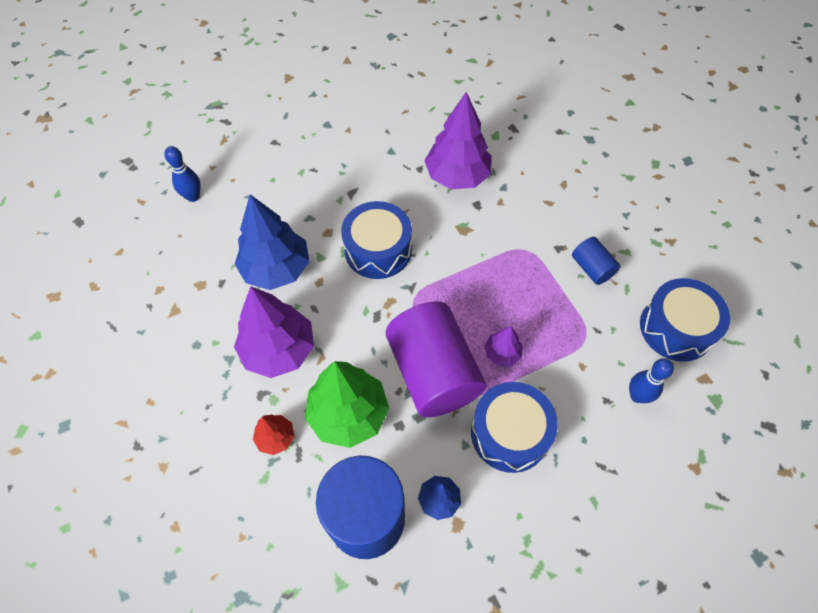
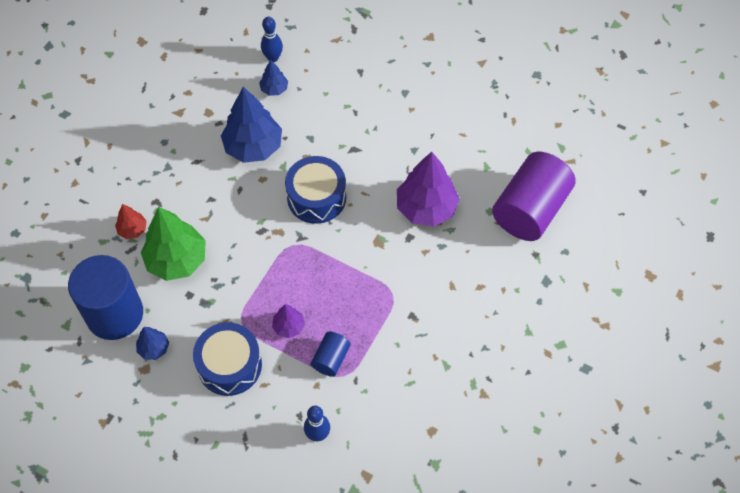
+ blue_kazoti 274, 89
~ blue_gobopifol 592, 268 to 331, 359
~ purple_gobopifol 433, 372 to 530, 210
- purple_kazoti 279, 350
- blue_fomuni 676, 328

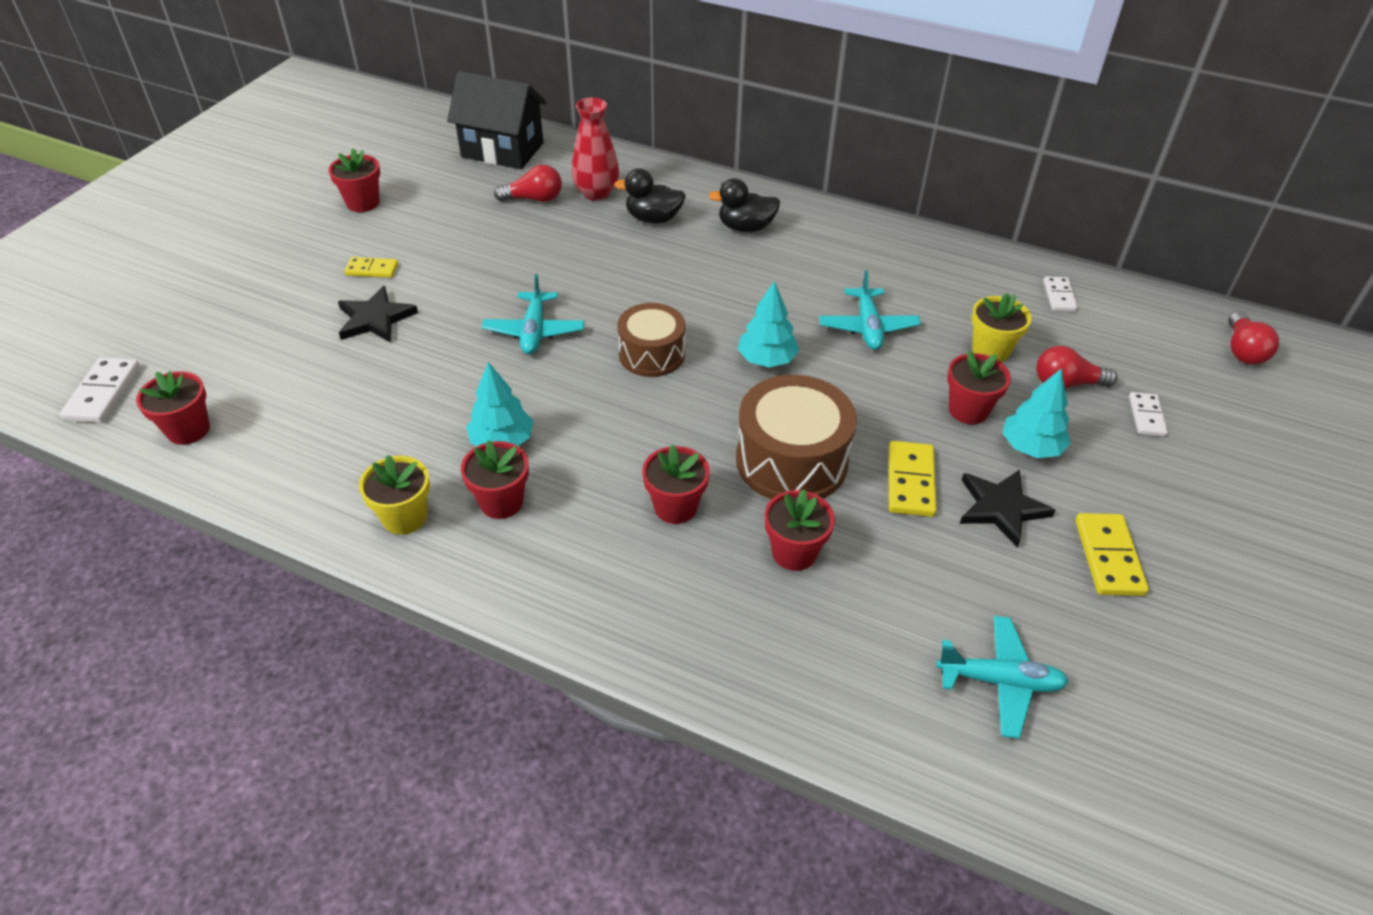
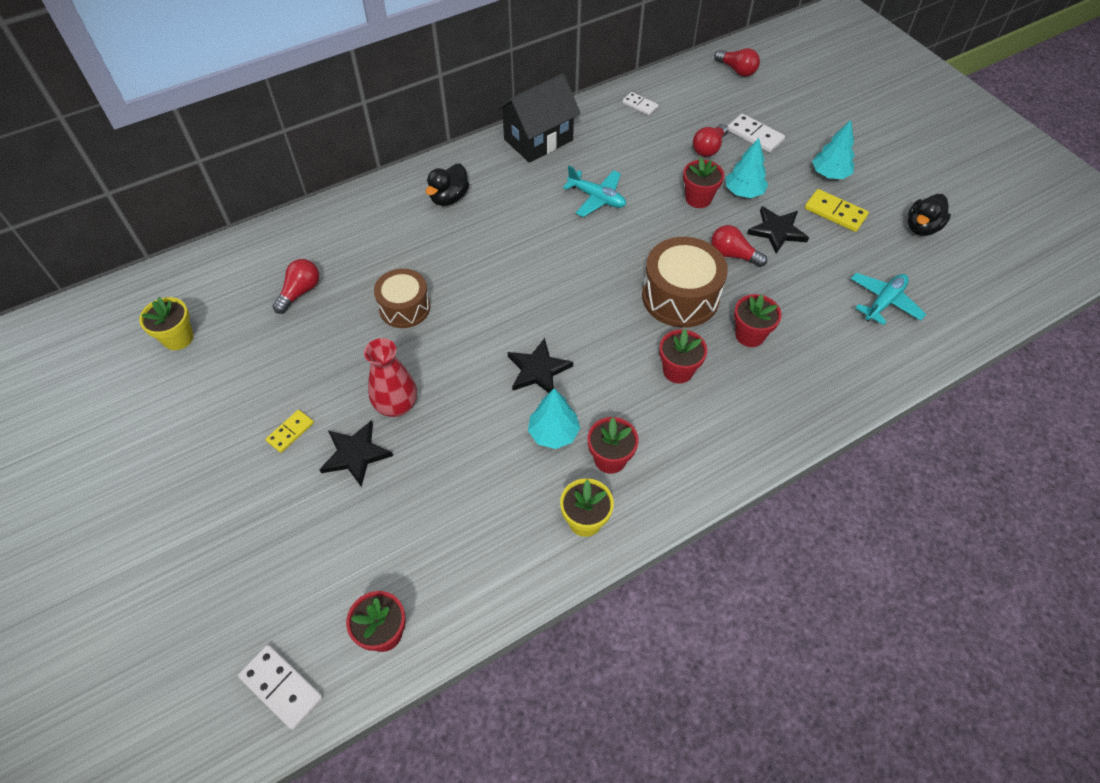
~ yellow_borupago 990, 350 to 178, 338
~ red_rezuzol 596, 193 to 397, 405
~ brown_fomuni 652, 354 to 404, 307
~ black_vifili 502, 150 to 538, 140
+ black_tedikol 538, 370
~ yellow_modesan 911, 481 to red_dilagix 733, 255
~ white_modesan 1146, 416 = 755, 135 x1.52
~ turquoise_kazoti 767, 360 to 830, 174
~ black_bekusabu 653, 219 to 921, 227
- red_borupago 363, 203
- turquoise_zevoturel 534, 331

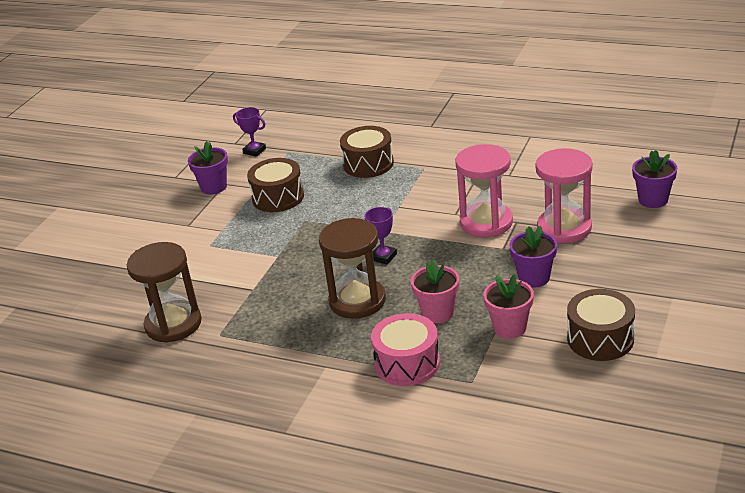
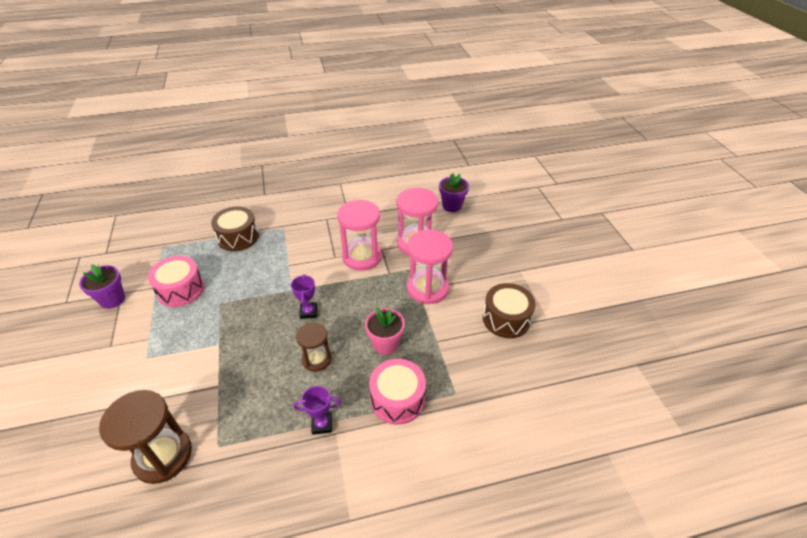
~ brown_fomuni 278, 197 to pink_fomuni 181, 290
~ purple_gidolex 254, 151 to 322, 424
~ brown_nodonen 357, 301 = 317, 359 x0.61
~ purple_borupago 534, 278 to pink_nodonen 427, 288
- pink_borupago 509, 328

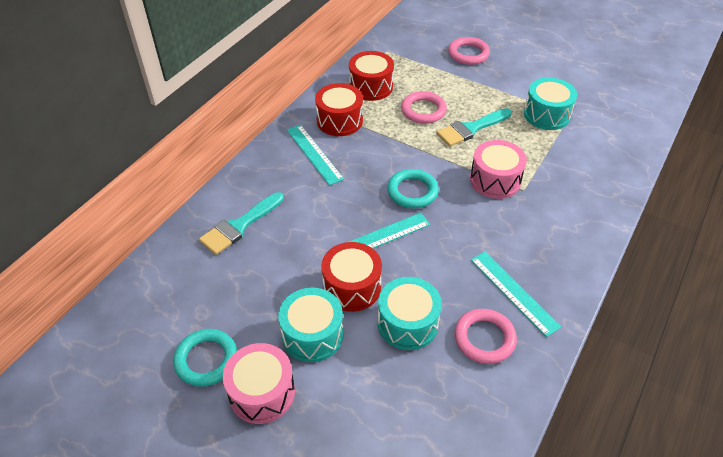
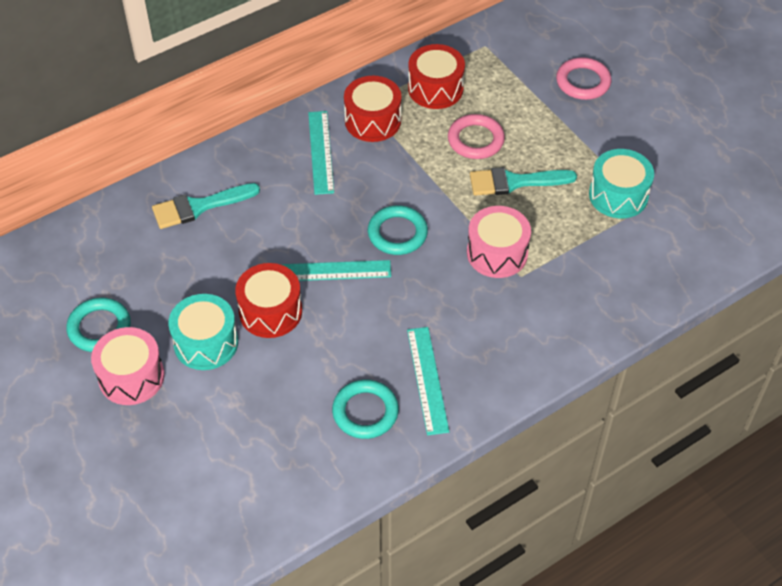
~ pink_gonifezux 484, 338 to turquoise_gonifezux 365, 412
- turquoise_fomuni 407, 323

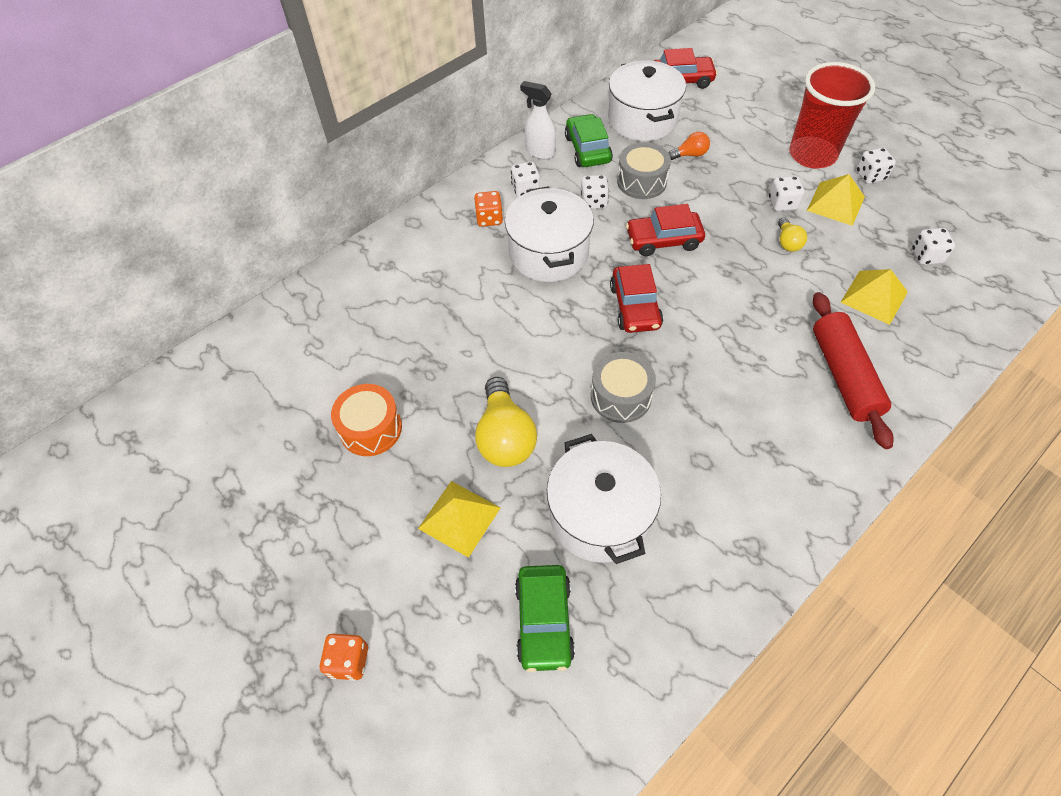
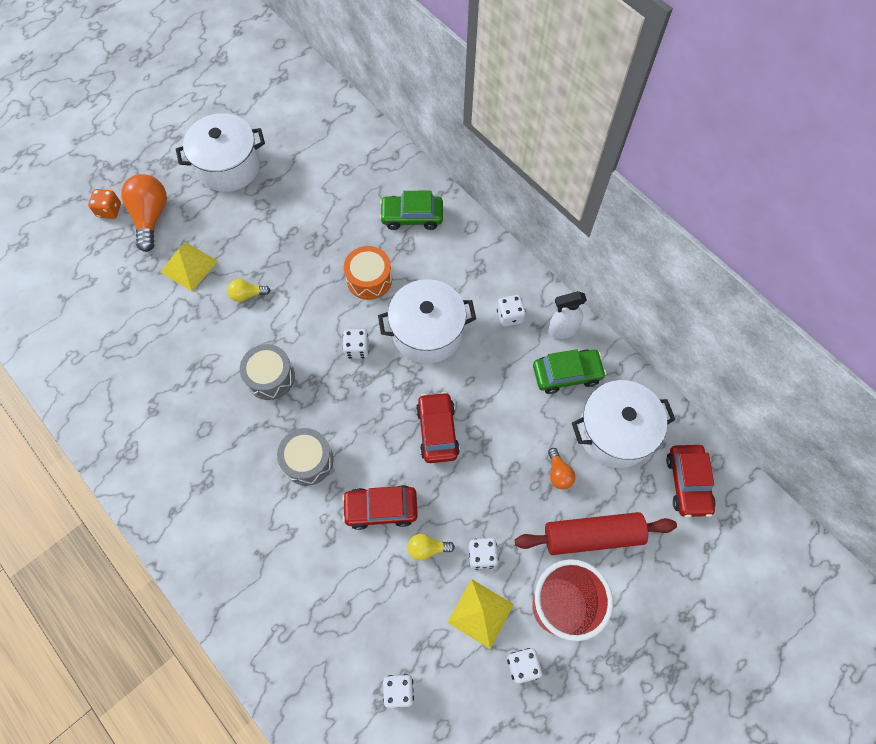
+ orange_dilagix 151, 217
~ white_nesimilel 600, 515 to 228, 166
~ yellow_dilagix 505, 436 = 247, 295 x0.51
~ grey_fomuni 641, 181 to 308, 460
~ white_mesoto 593, 202 to 357, 349
~ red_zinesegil 635, 306 to 381, 509
~ orange_fomuni 371, 428 to 369, 279
~ green_zinesegil 544, 621 to 412, 216
~ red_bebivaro 843, 375 to 592, 536
~ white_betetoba 540, 152 = 562, 330 135 degrees counterclockwise
- orange_mesoto 489, 219
- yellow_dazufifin 874, 297

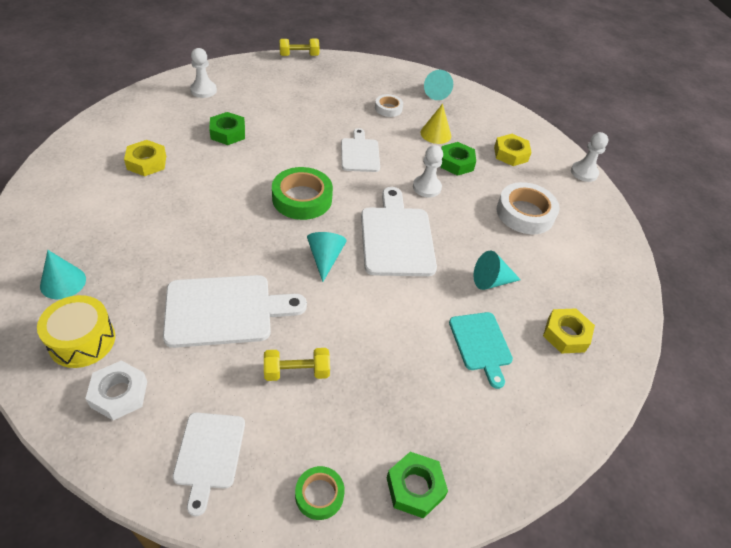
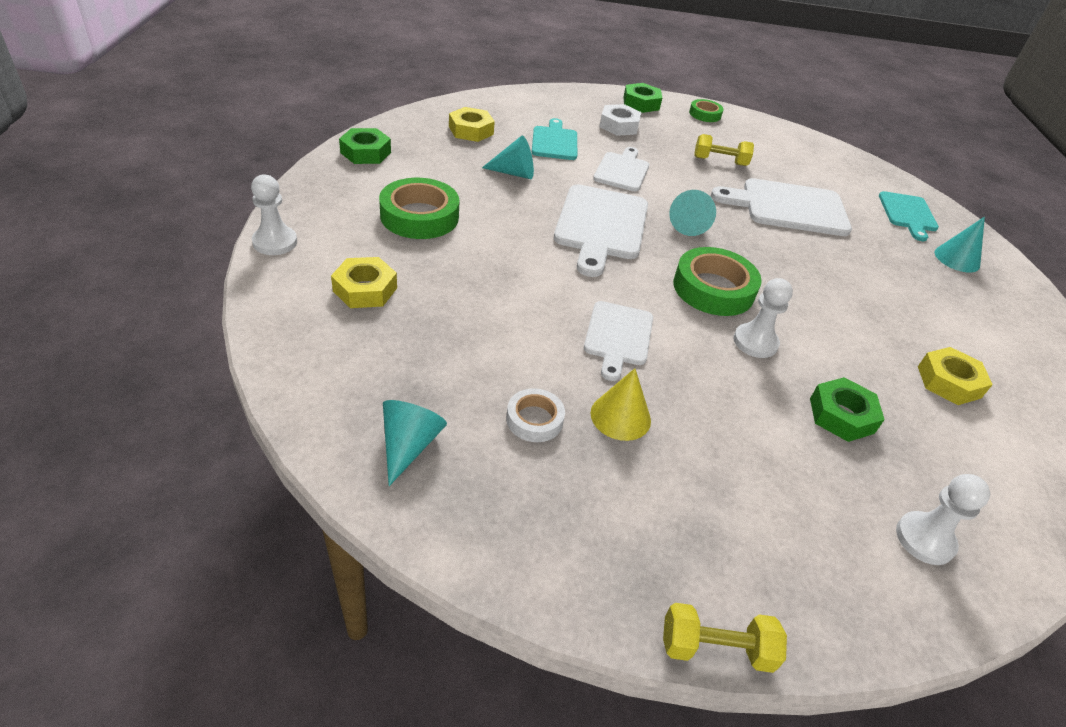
~ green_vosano 456, 163 to 366, 152
~ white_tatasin 525, 213 to green_tatasin 419, 216
~ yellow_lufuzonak 435, 134 to 620, 416
~ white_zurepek 209, 454 to 622, 170
~ white_vosano 119, 394 to 619, 126
~ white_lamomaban 426, 187 to 755, 342
~ yellow_fomuni 82, 341 to turquoise_zurepek 908, 214

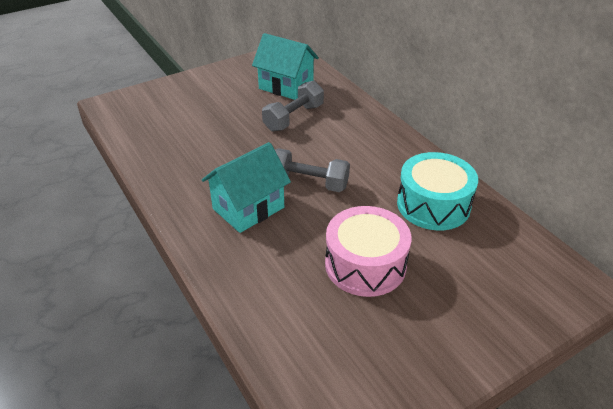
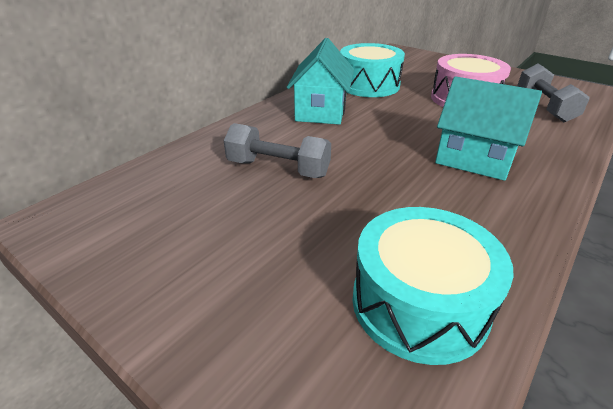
~ turquoise_vifili 286, 86 to 321, 111
+ turquoise_fomuni 419, 303
~ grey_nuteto 308, 182 to 544, 107

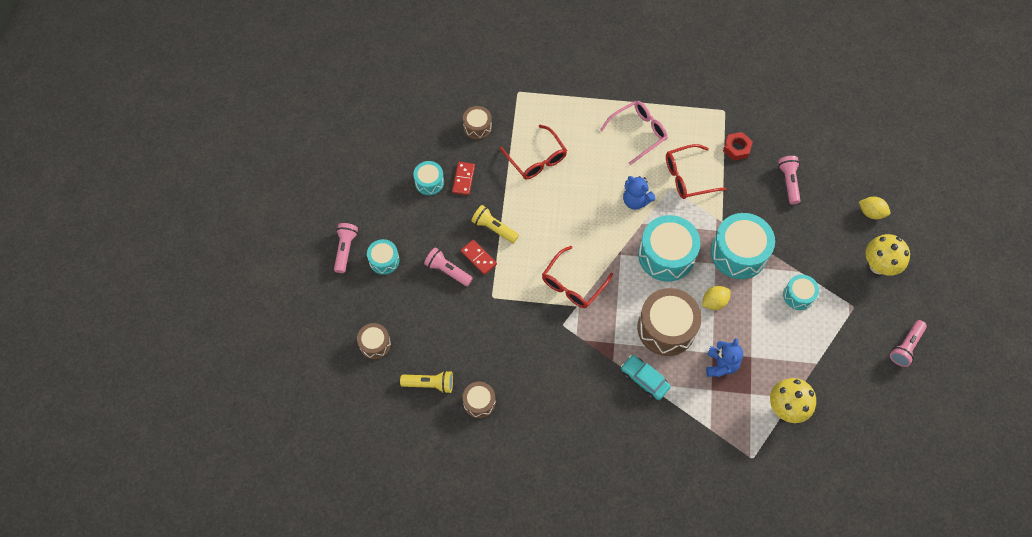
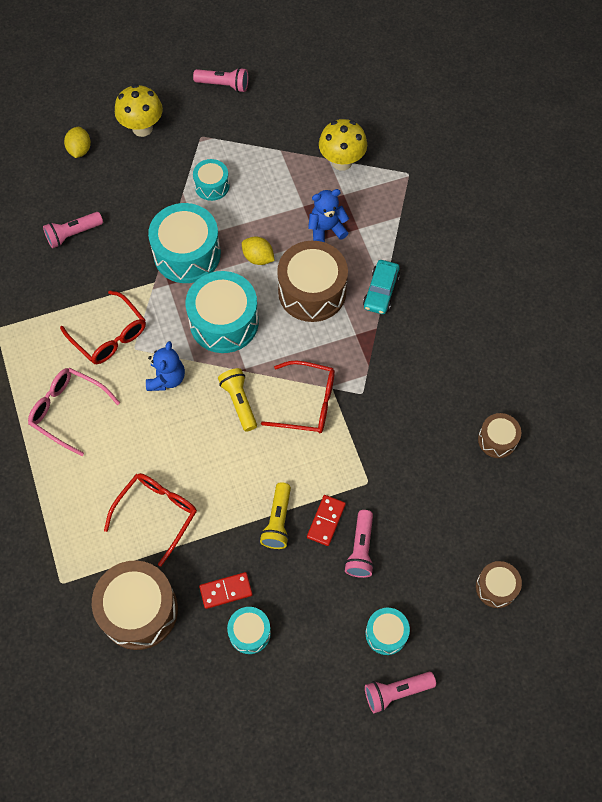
~ brown_fomuni 477, 127 = 139, 610 x1.87
~ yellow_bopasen 430, 384 to 239, 402
- red_vosano 736, 148

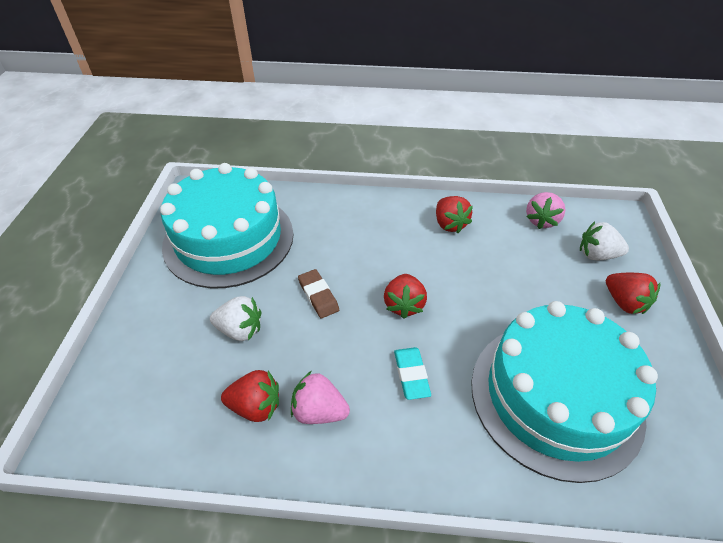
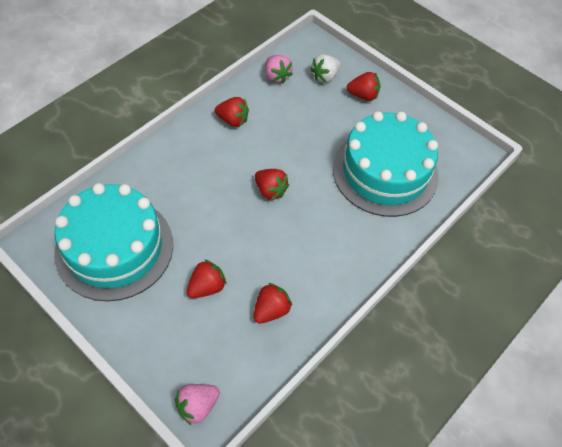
~ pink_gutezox 319, 411 to 197, 406
~ white_gutezox 240, 330 to red_gutezox 207, 287
- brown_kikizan 318, 296
- turquoise_kikizan 411, 375

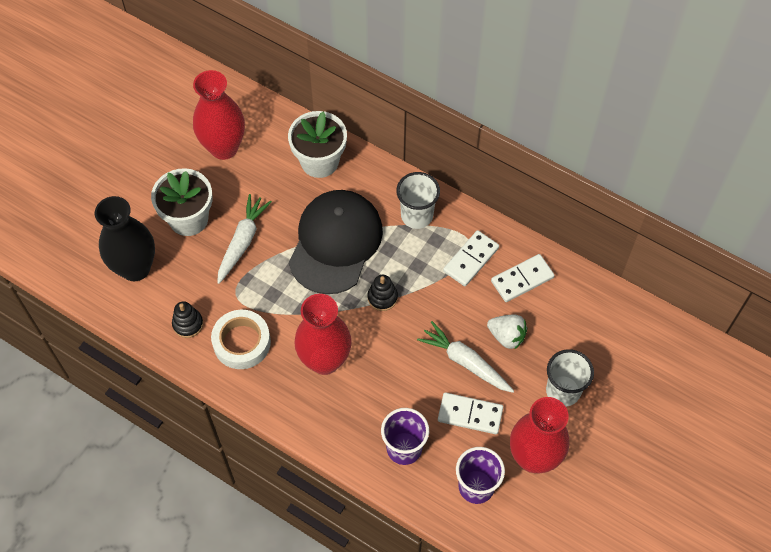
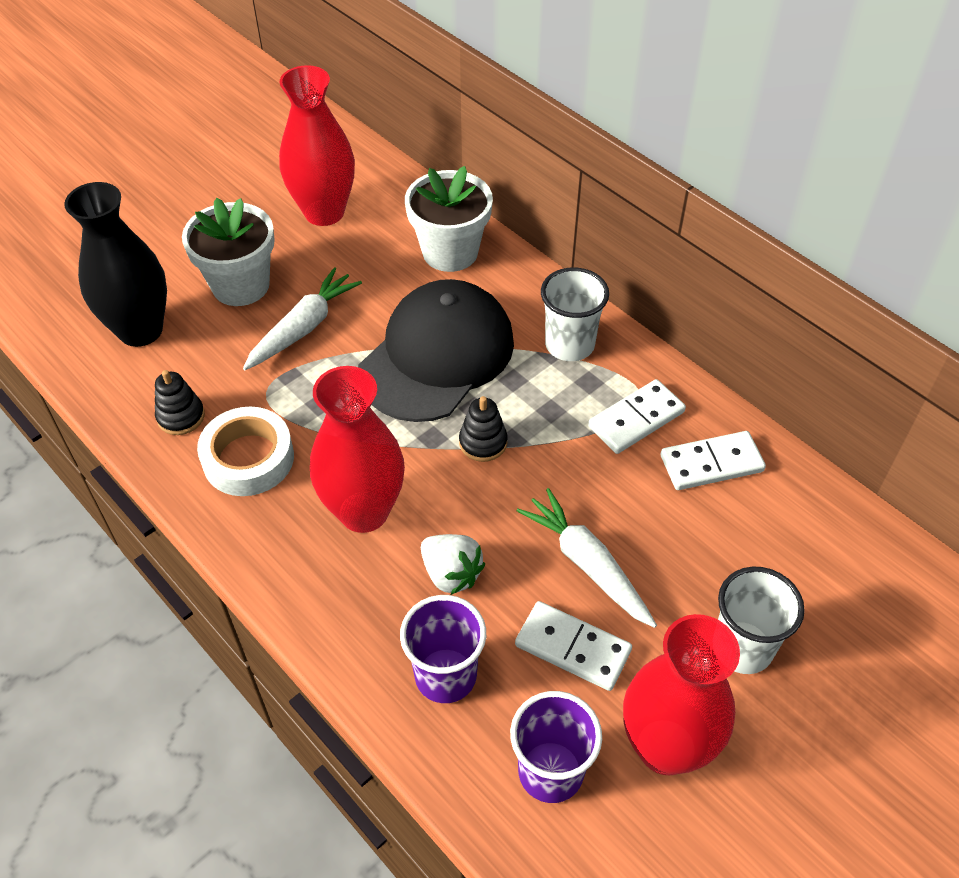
~ white_gutezox 507, 336 to 451, 574

